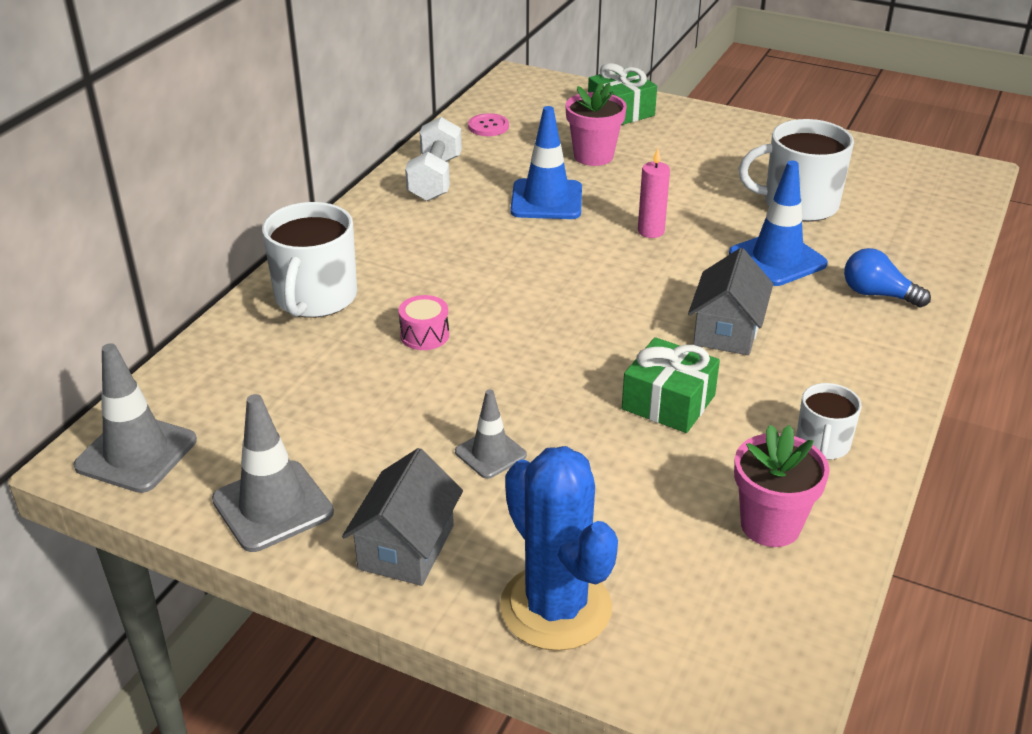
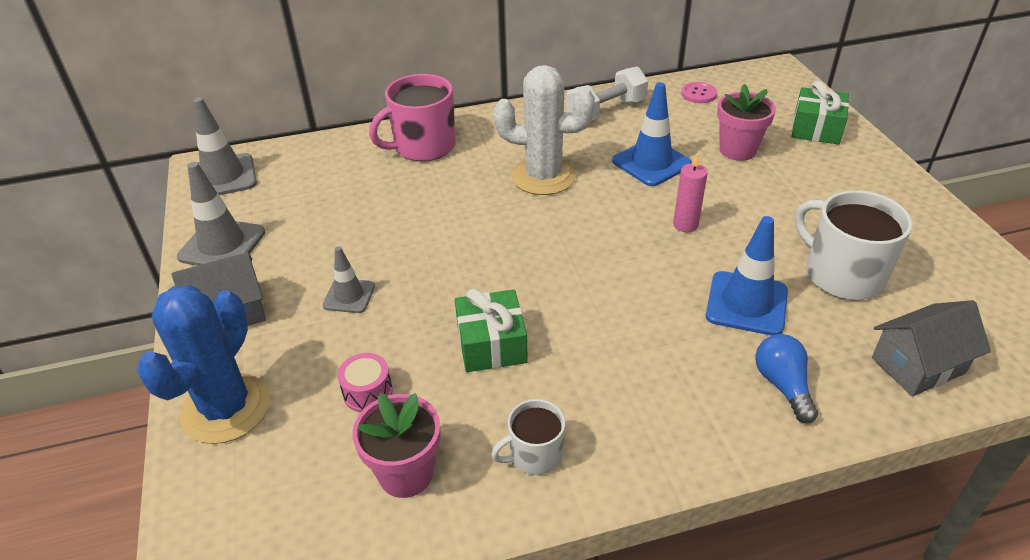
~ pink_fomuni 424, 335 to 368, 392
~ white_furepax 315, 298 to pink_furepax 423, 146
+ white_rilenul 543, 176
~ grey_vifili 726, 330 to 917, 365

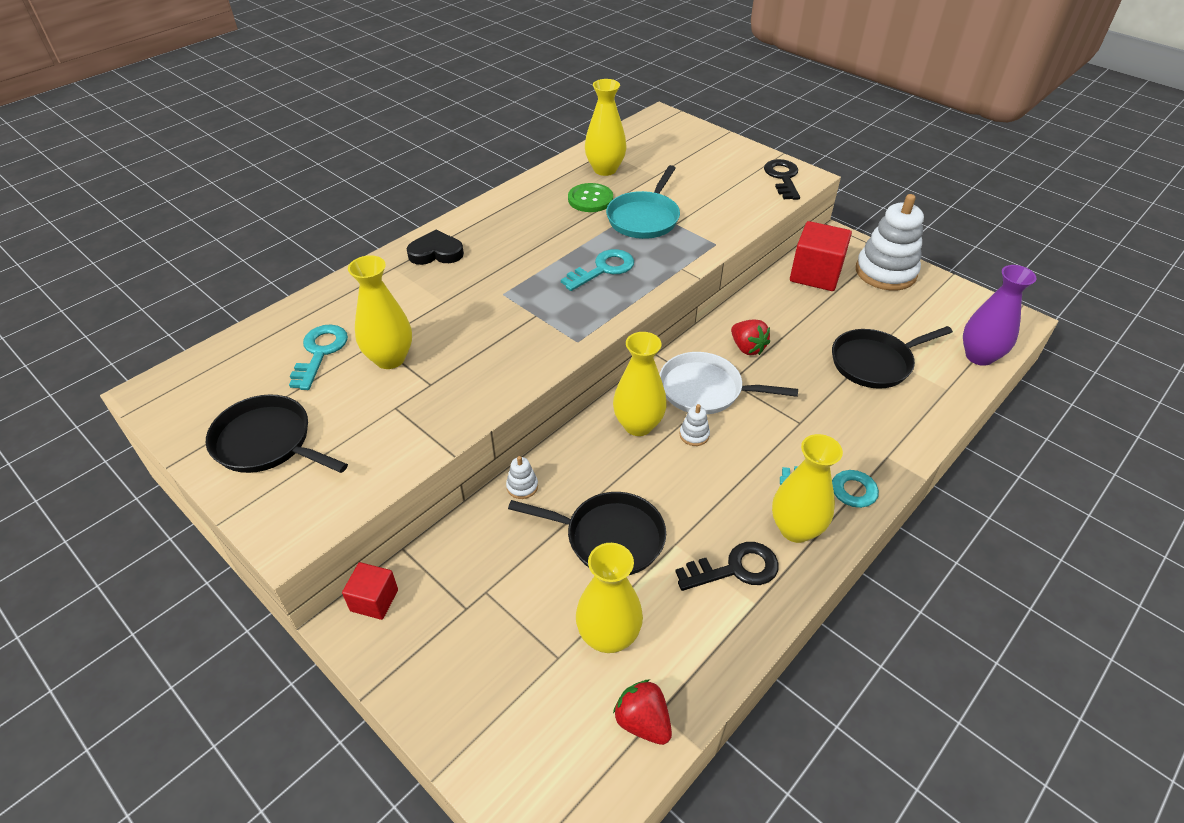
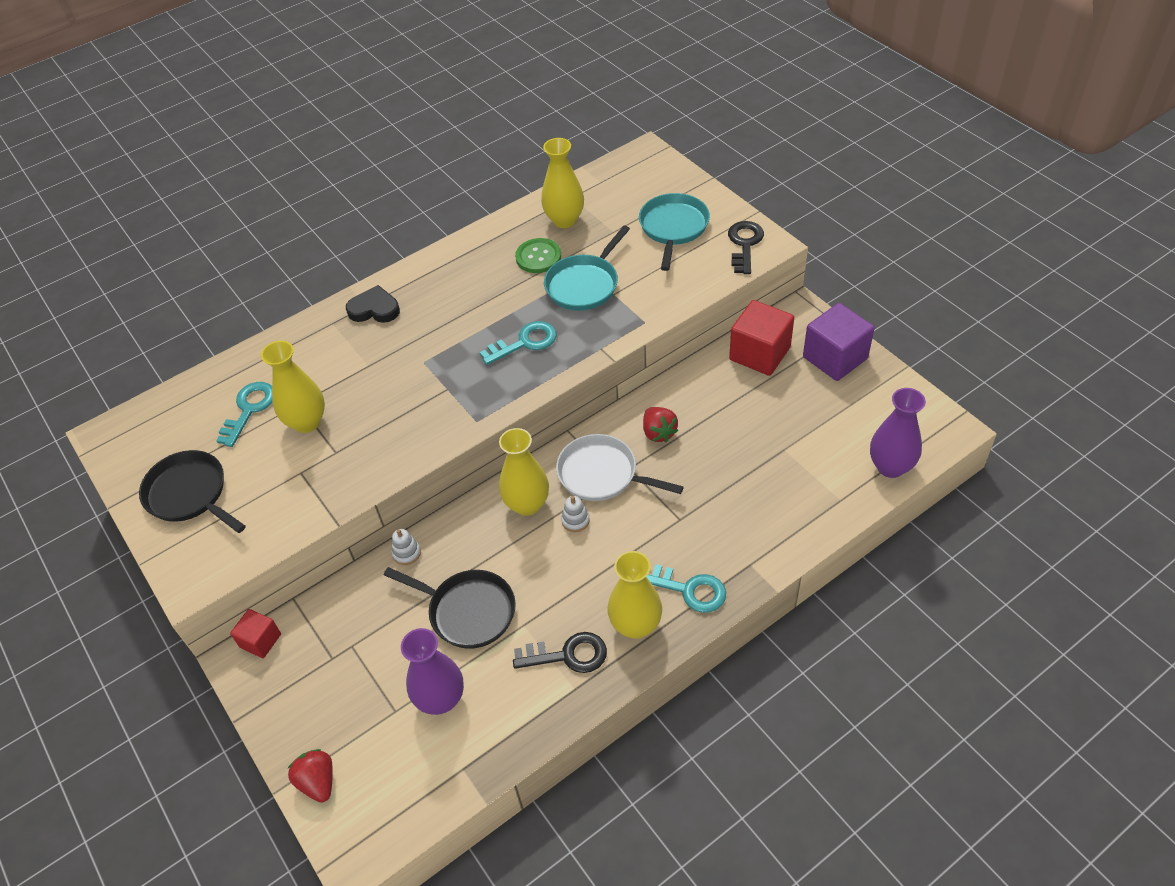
~ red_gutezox 643, 721 to 318, 781
~ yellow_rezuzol 608, 636 to purple_rezuzol 441, 699
+ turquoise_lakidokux 673, 228
~ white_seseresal 885, 272 to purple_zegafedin 835, 358
- black_lakidokux 874, 362

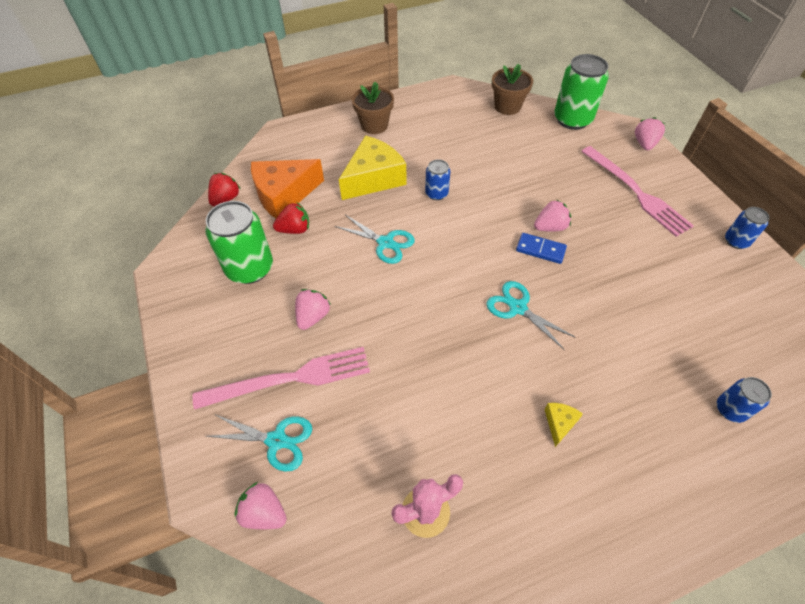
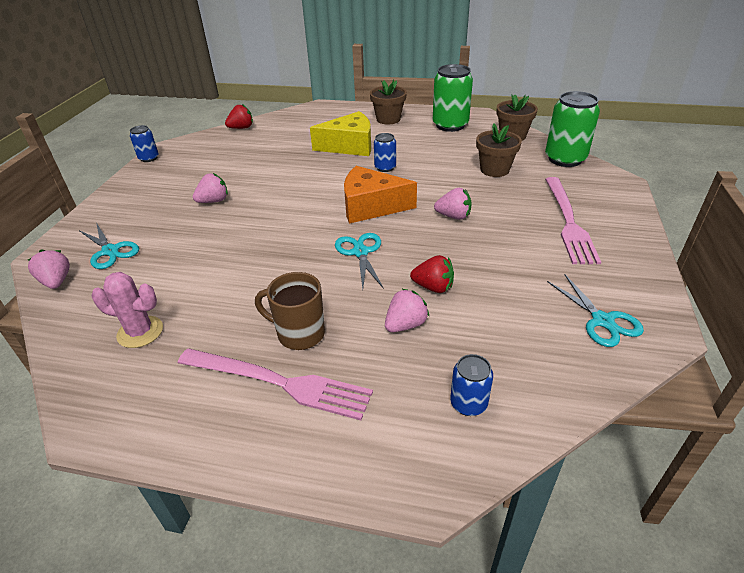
~ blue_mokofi 736, 241 to 149, 158
~ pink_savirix 290, 379 to 279, 383
~ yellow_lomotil 559, 423 to brown_furepax 299, 333
~ orange_lomotil 284, 195 to 371, 206
~ pink_gutezox 644, 144 to 405, 324
~ red_gutezox 295, 229 to 433, 287
~ green_mokofi 250, 268 to 450, 125
+ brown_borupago 494, 170
~ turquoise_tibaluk 386, 243 to 603, 321
- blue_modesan 540, 249

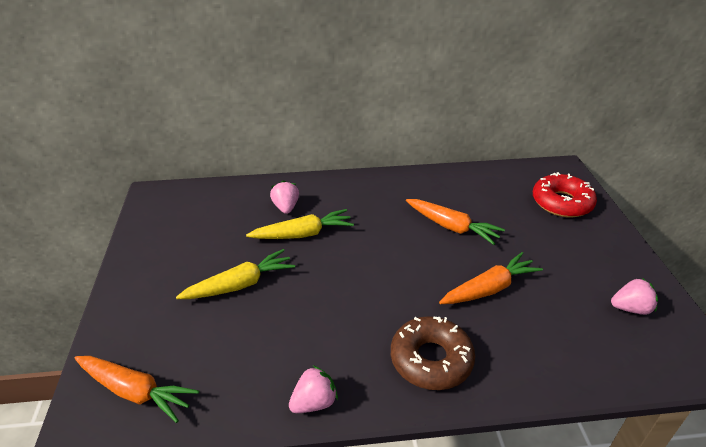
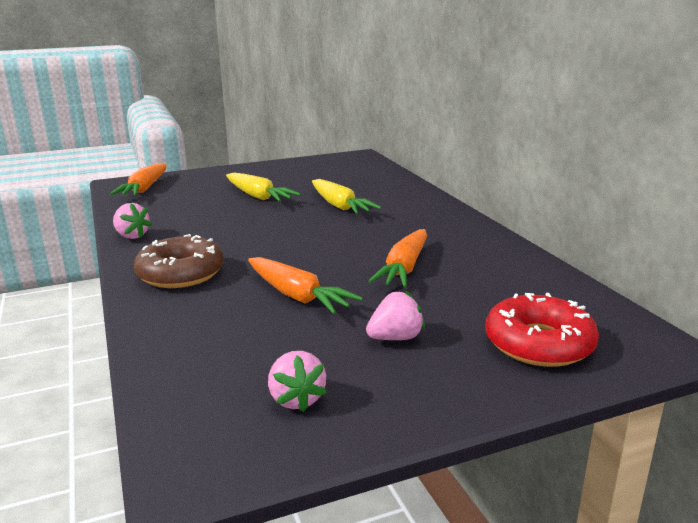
~ pink_gutezox 286, 207 to 395, 338

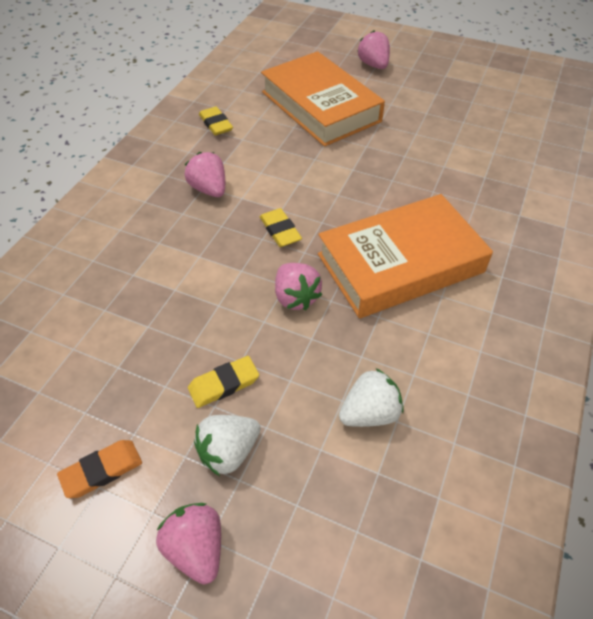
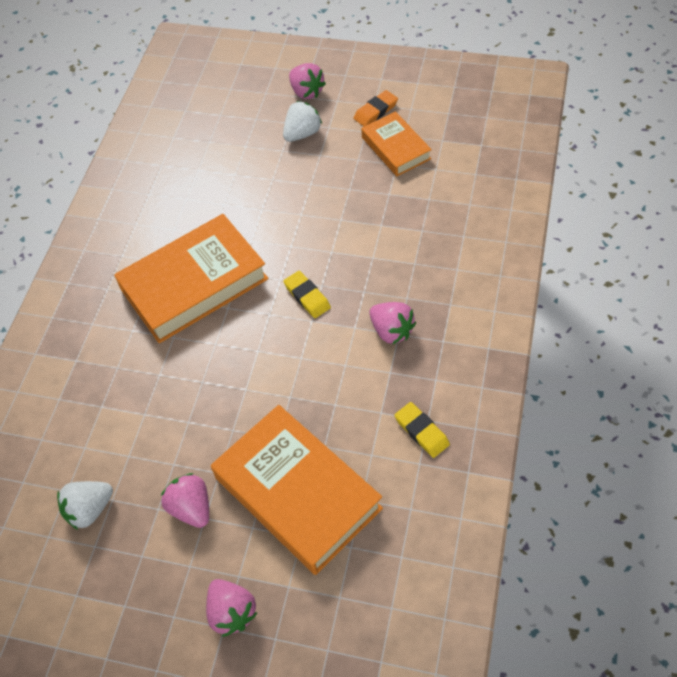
~ white_gutezox 369, 413 to 89, 510
~ pink_gutezox 296, 297 to 191, 508
+ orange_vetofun 396, 148
- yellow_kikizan 224, 384

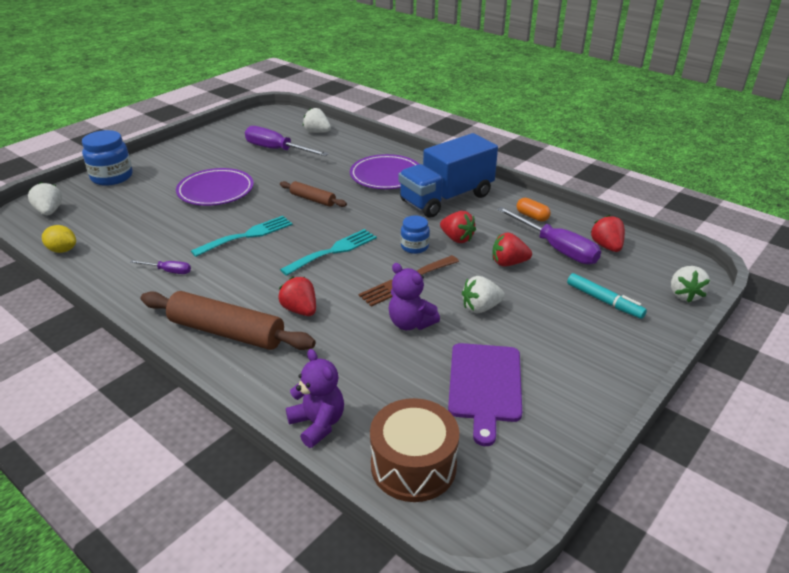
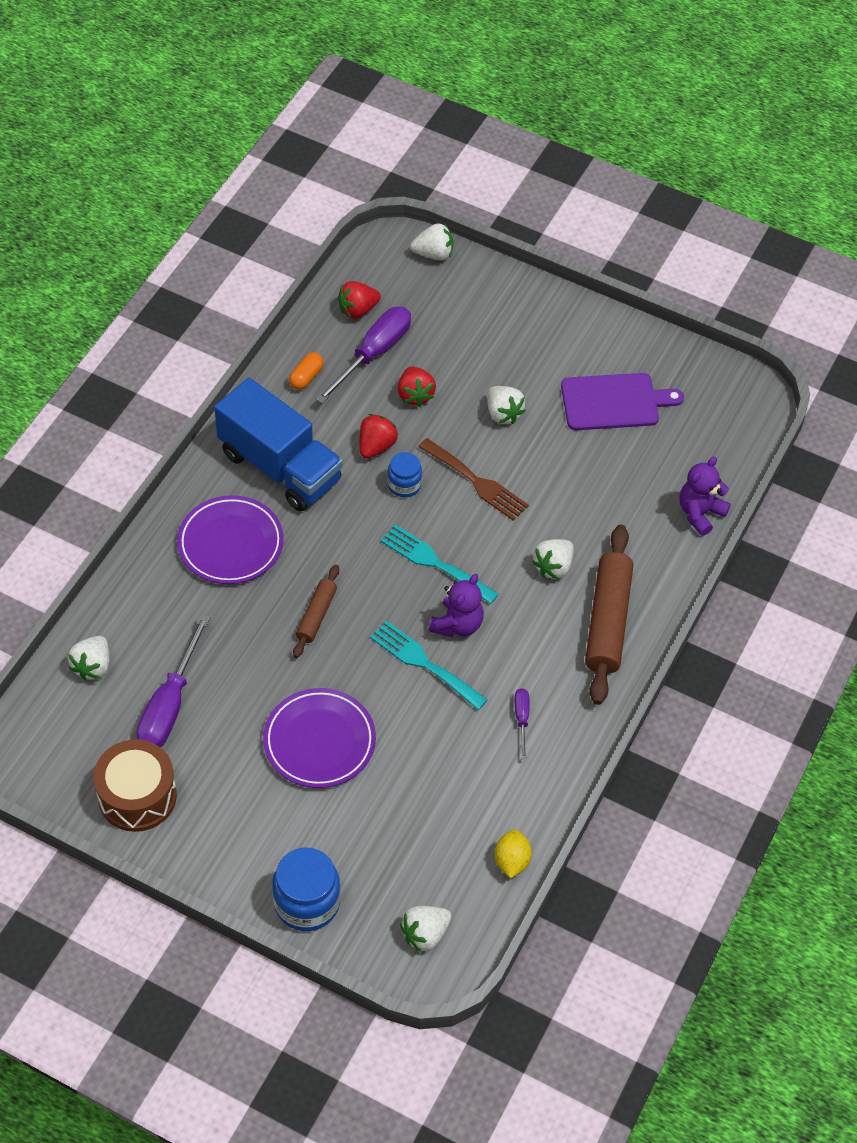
~ brown_fomuni 413, 465 to 137, 796
~ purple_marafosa 410, 323 to 457, 624
~ red_gutezox 300, 310 to white_gutezox 553, 567
- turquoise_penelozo 604, 301

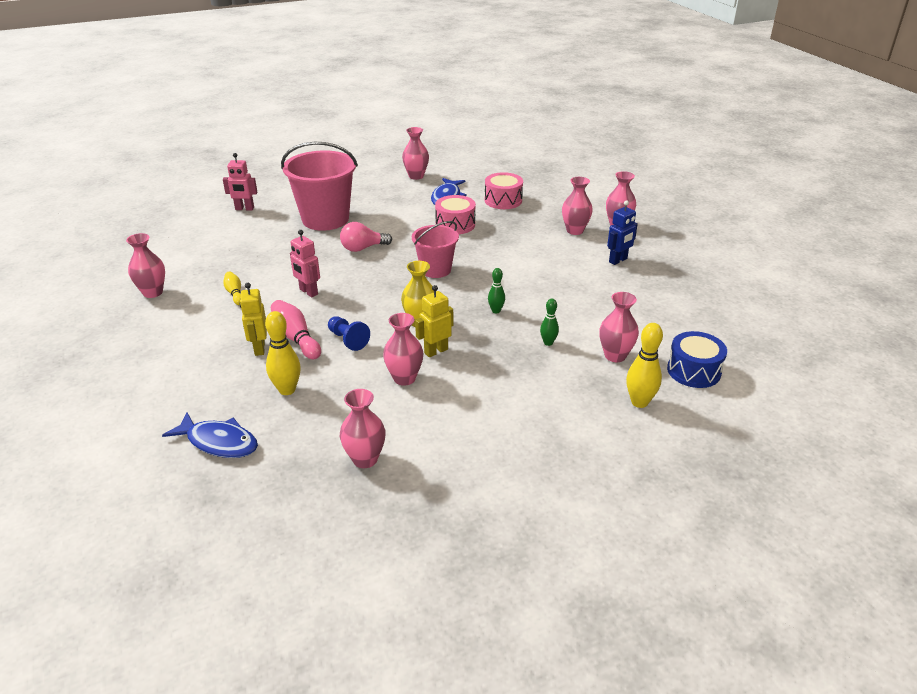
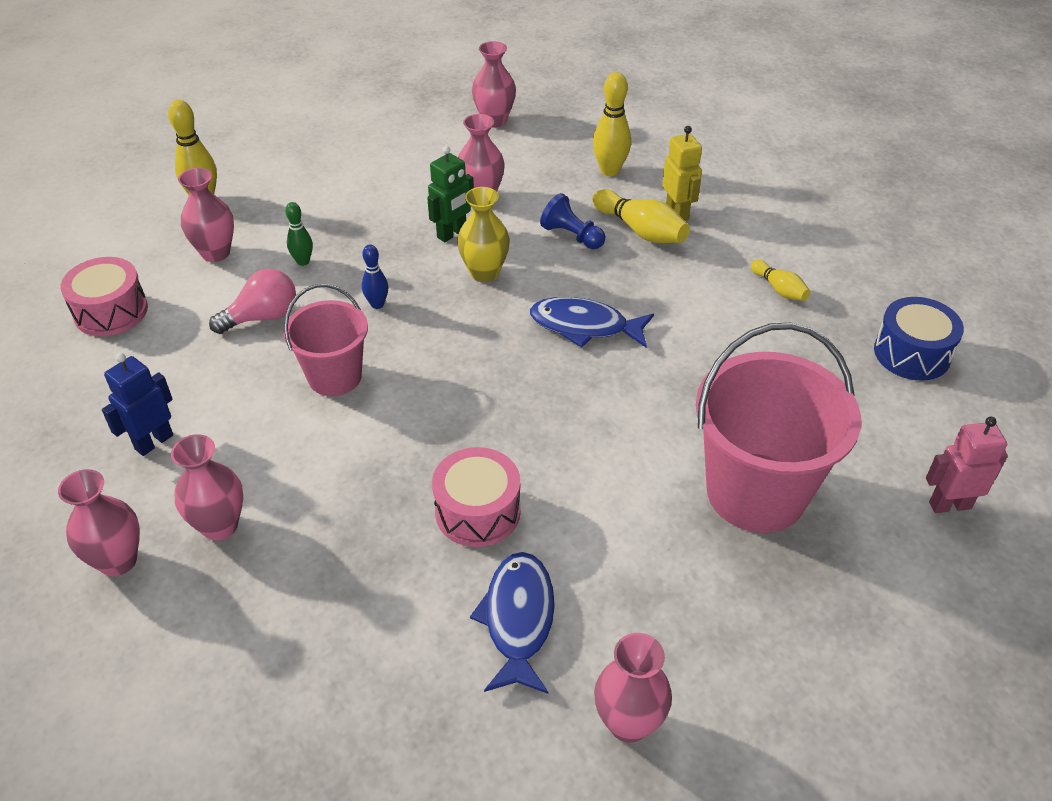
~ pink_fomuni 503, 200 to 111, 311
~ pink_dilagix 363, 248 to 262, 317
~ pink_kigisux 435, 269 to 335, 376
~ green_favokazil 496, 311 to blue_favokazil 377, 304
~ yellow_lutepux 436, 351 to green_lutepux 452, 234
~ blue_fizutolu 219, 442 to 584, 326
~ pink_favokazil 296, 338 to yellow_favokazil 641, 230
~ blue_fomuni 693, 371 to 912, 353
- pink_rezuzol 153, 292
- pink_lutepux 308, 292

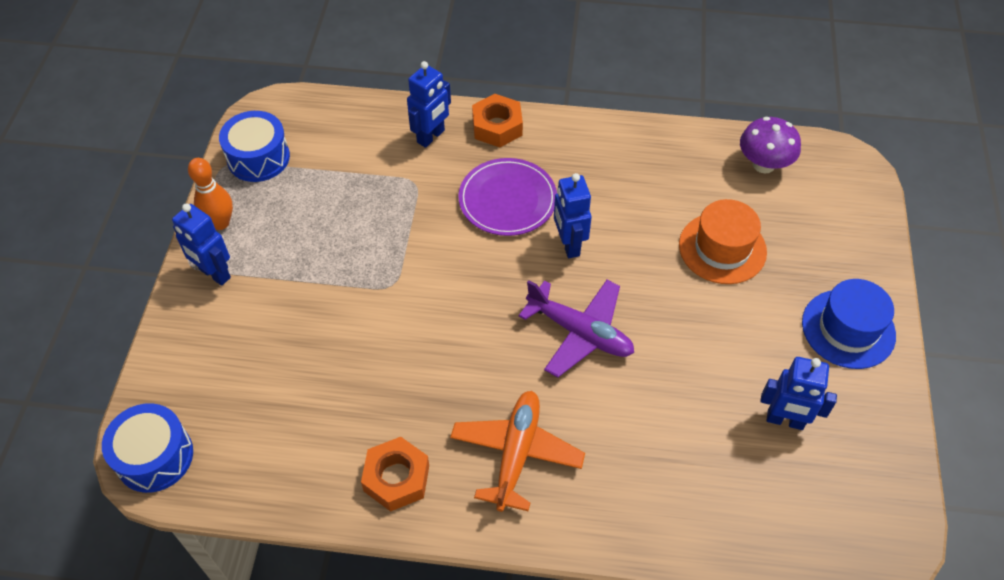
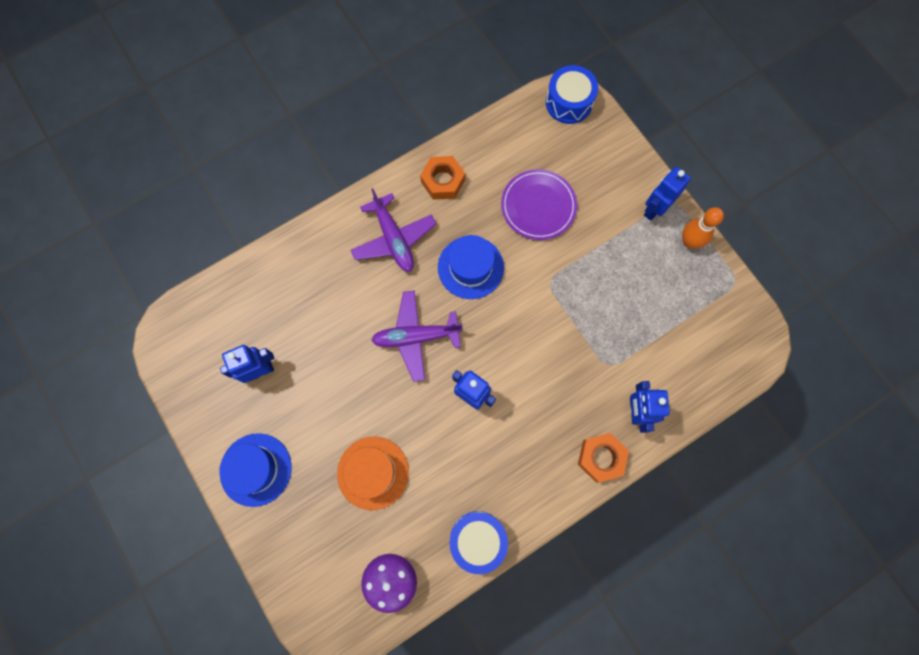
~ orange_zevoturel 516, 453 to purple_zevoturel 393, 239
+ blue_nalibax 470, 267
~ blue_fomuni 258, 158 to 477, 540
~ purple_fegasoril 507, 199 to 538, 206
~ blue_lutepux 214, 274 = 654, 209 45 degrees counterclockwise

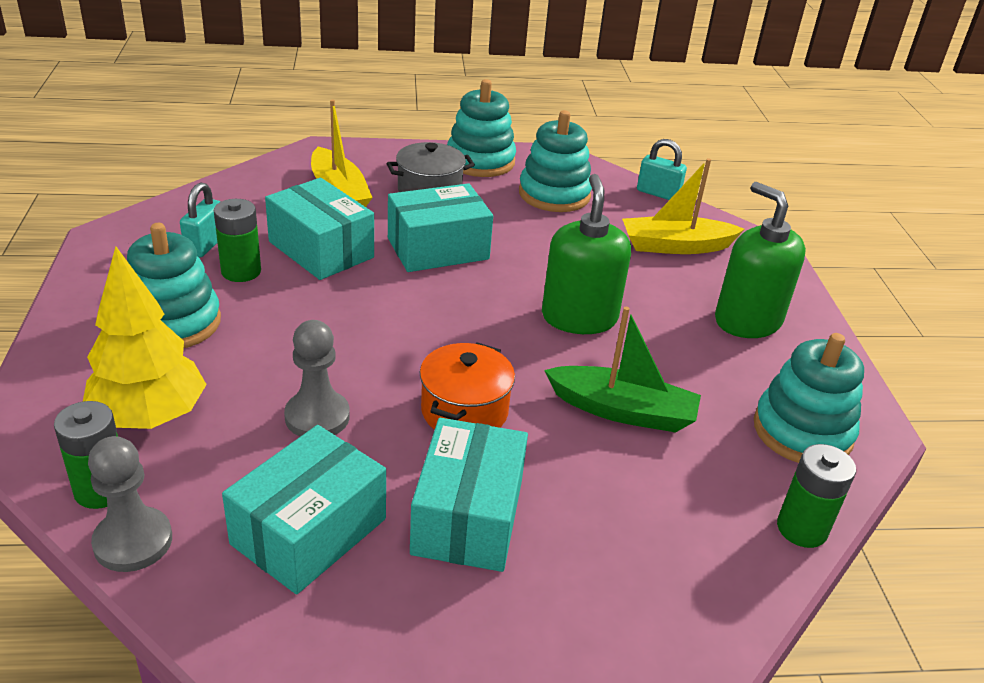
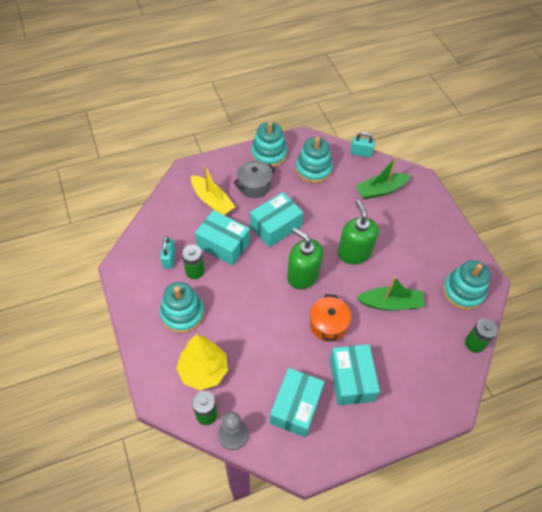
~ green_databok 747, 320 to 302, 275
~ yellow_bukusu 675, 246 to green_bukusu 380, 190
- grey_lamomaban 317, 417

